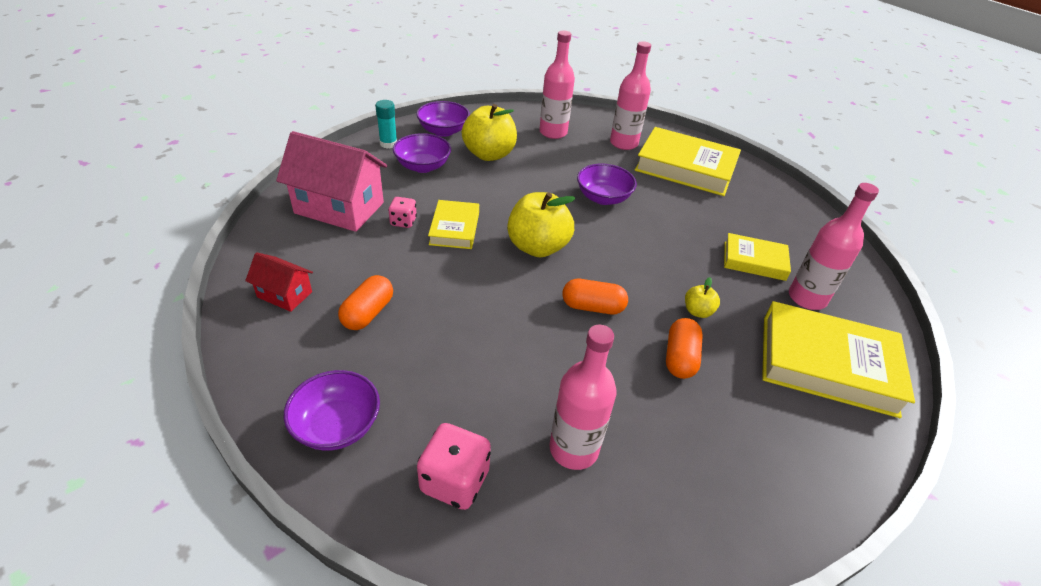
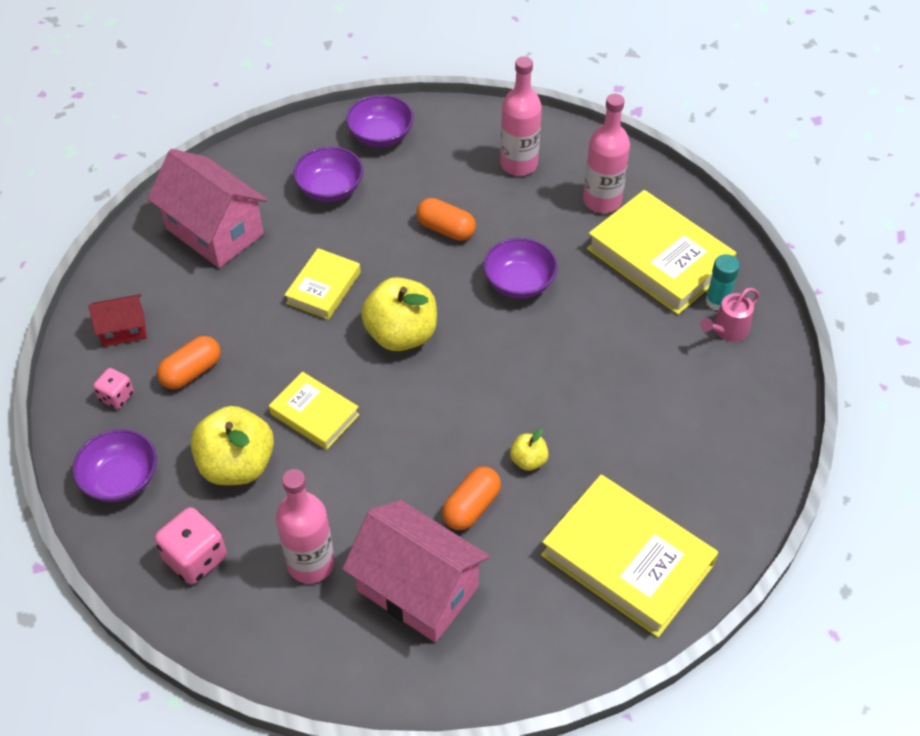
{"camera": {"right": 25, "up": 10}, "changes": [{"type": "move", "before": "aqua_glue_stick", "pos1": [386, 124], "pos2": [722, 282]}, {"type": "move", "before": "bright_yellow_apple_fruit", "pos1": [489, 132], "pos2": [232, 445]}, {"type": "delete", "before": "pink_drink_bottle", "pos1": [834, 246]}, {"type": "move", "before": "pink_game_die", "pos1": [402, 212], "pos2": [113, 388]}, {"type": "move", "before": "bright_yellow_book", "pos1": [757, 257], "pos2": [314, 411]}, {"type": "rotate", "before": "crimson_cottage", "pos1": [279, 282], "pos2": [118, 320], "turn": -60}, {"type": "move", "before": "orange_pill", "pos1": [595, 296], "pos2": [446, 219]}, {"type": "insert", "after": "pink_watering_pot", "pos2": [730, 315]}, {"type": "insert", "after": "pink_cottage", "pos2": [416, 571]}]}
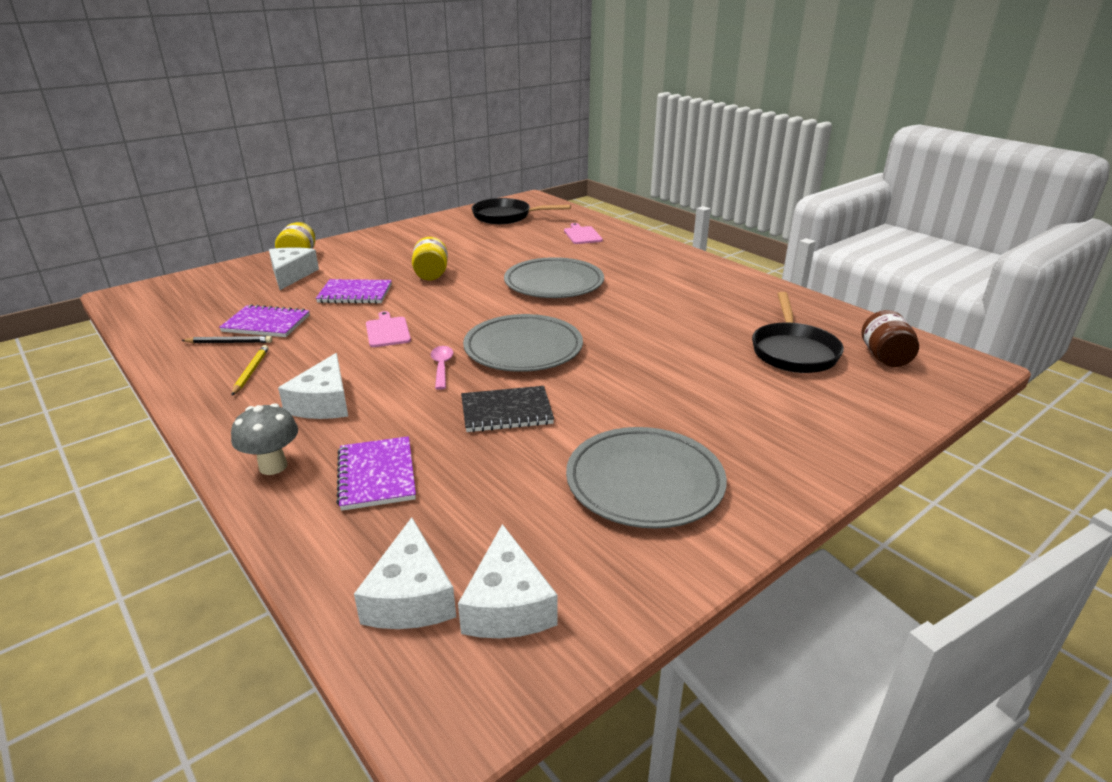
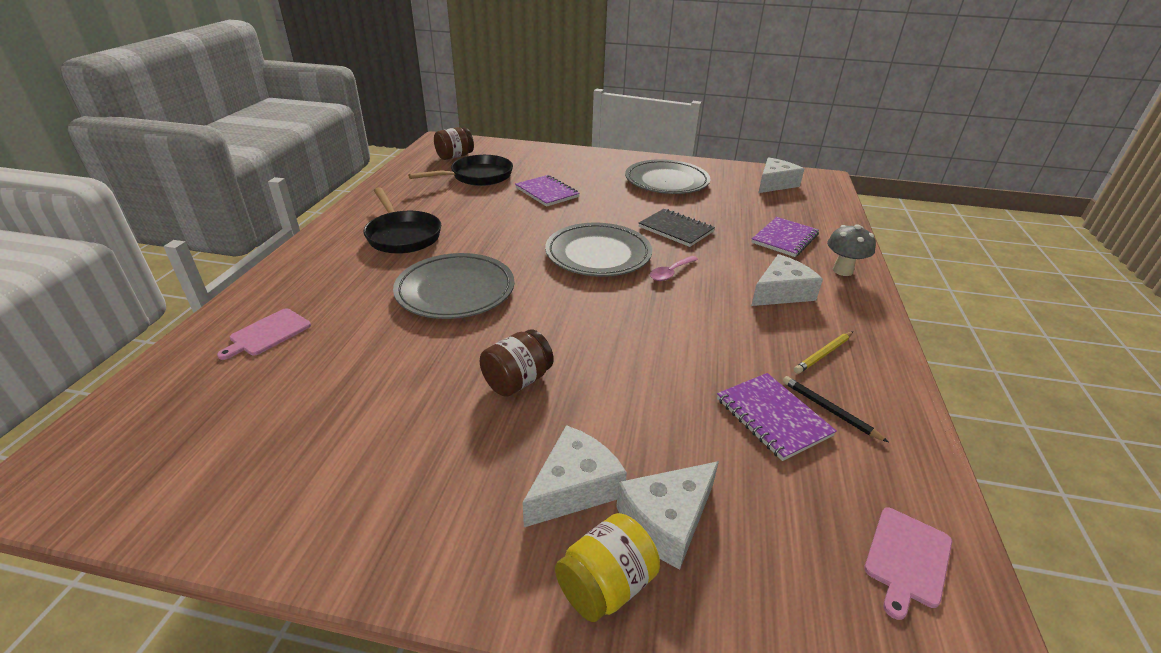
{"camera": {"right": -130, "up": 5}, "changes": [{"type": "move", "before": "jet-black_pan", "pos1": [521, 211], "pos2": [402, 221]}, {"type": "recolor", "before": "bright_yellow_jam_jar", "after": "dark_brown_jam_jar", "pos1": [430, 258], "pos2": [517, 363]}, {"type": "move", "before": "violet_notebook", "pos1": [354, 291], "pos2": [547, 191]}, {"type": "move", "before": "pink_bread_board", "pos1": [388, 329], "pos2": [908, 563]}, {"type": "move", "before": "snow-white_cheese", "pos1": [405, 573], "pos2": [574, 476]}]}
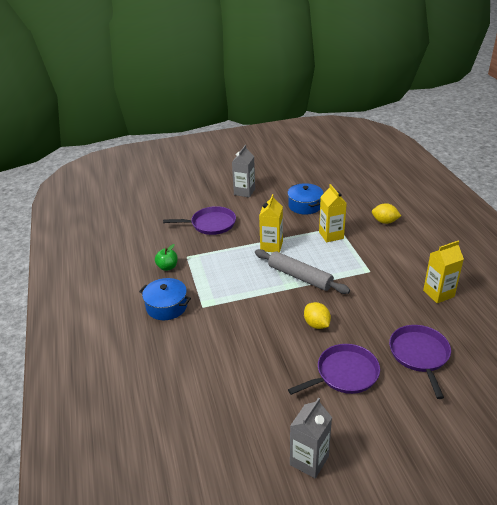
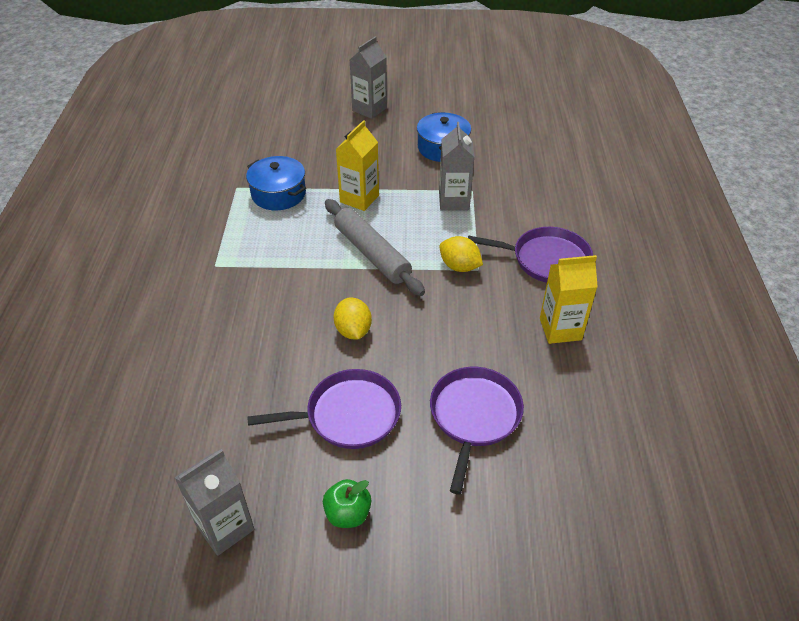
{"camera": {"right": 15, "up": 10}, "changes": [{"type": "recolor", "before": "bright_yellow_carton", "after": "ash-grey_carton", "pos1": [333, 213], "pos2": [456, 166]}, {"type": "move", "before": "bright_yellow_citrus_fruit", "pos1": [386, 213], "pos2": [461, 254]}, {"type": "move", "before": "violet_pan", "pos1": [199, 220], "pos2": [530, 255]}, {"type": "move", "before": "leaf-green_apple_fruit", "pos1": [166, 257], "pos2": [347, 503]}, {"type": "move", "before": "blue_pot", "pos1": [165, 299], "pos2": [276, 183]}]}
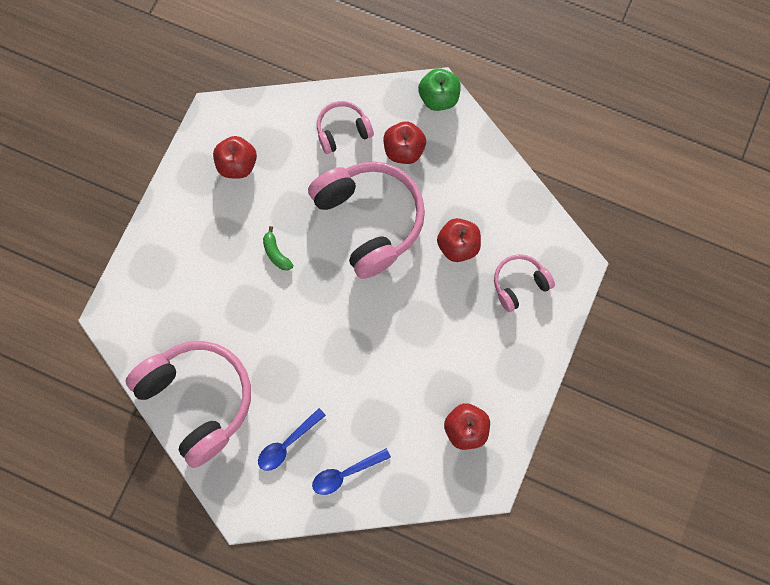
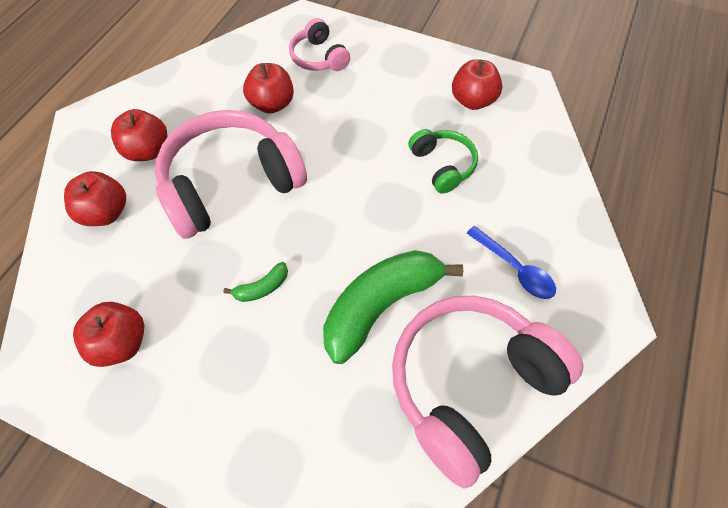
{"camera": {"right": -90, "up": -15}, "changes": [{"type": "delete", "before": "leaf-green_apple_fruit", "pos1": [439, 89]}, {"type": "replace", "before": "pink_headset", "after": "crimson_apple_fruit", "pos1": [345, 127], "pos2": [95, 198]}, {"type": "delete", "before": "blue_tablespoon", "pos1": [351, 471]}, {"type": "insert", "after": "leaf-green_headset", "pos2": [443, 161]}, {"type": "insert", "after": "leaf-green_toy_banana", "pos2": [393, 307]}]}
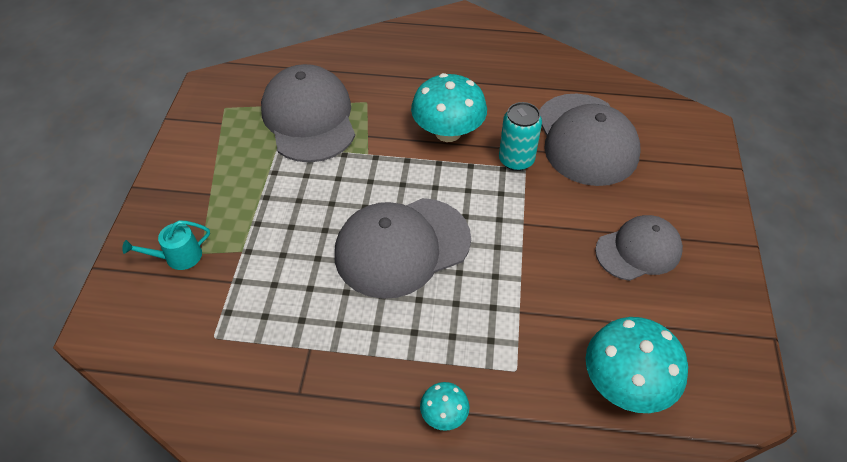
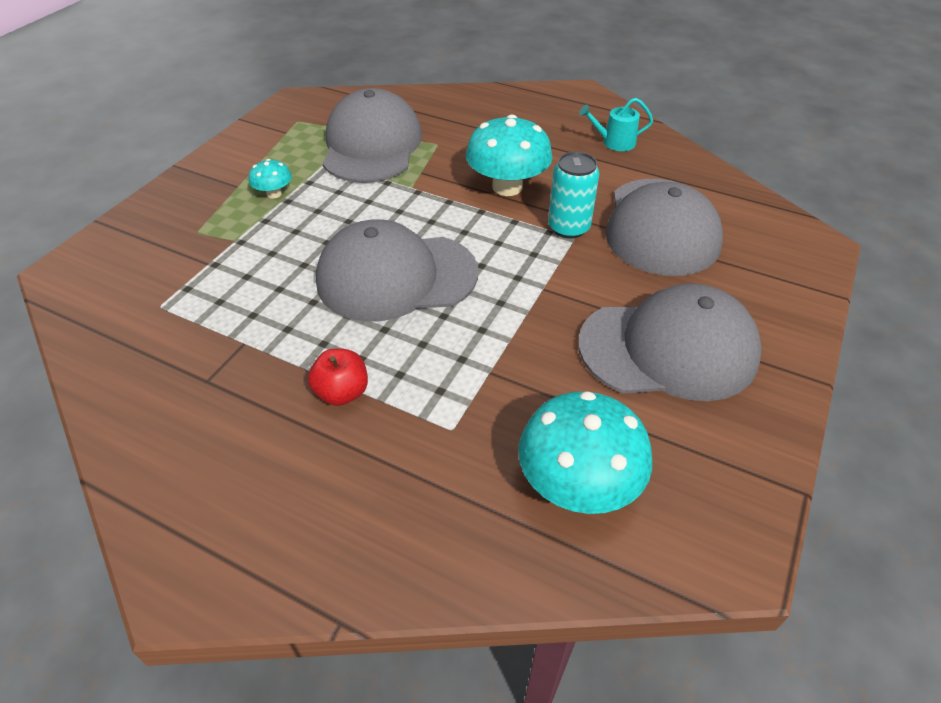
{"camera": {"right": 20, "up": -5}, "changes": [{"type": "resize", "before": "ash-grey_baseball_cap", "pos1": [639, 248], "pos2": [670, 342], "scale": 1.59}, {"type": "move", "before": "aqua_watering_pot", "pos1": [166, 245], "pos2": [616, 124]}, {"type": "move", "before": "aqua_fungus", "pos1": [444, 406], "pos2": [270, 179]}, {"type": "insert", "after": "crimson_apple_fruit", "pos2": [338, 377]}]}
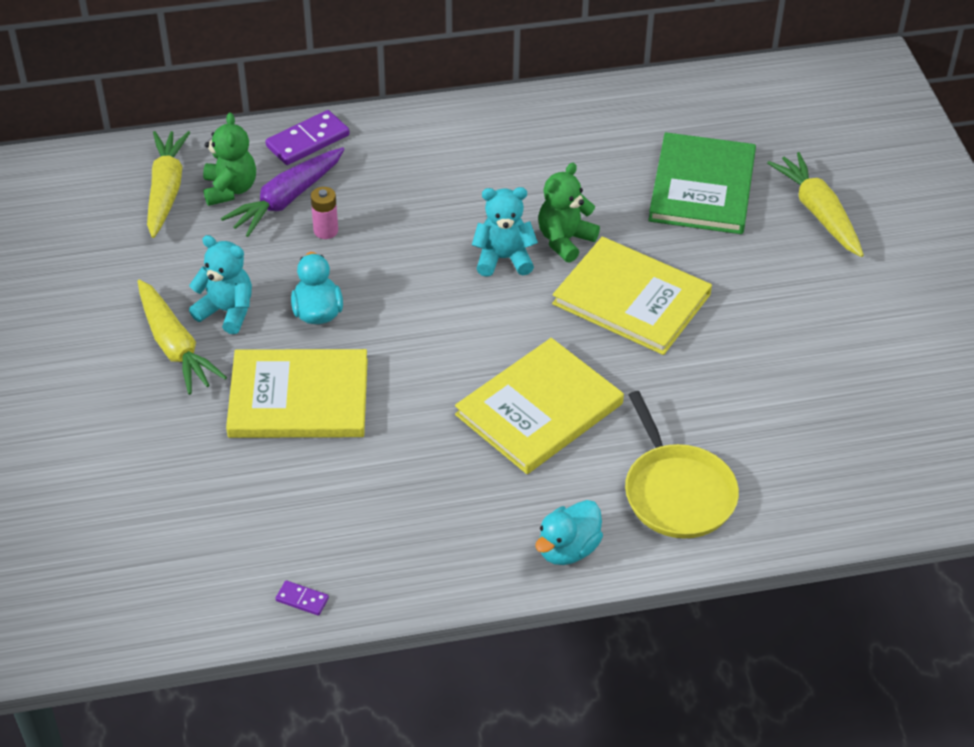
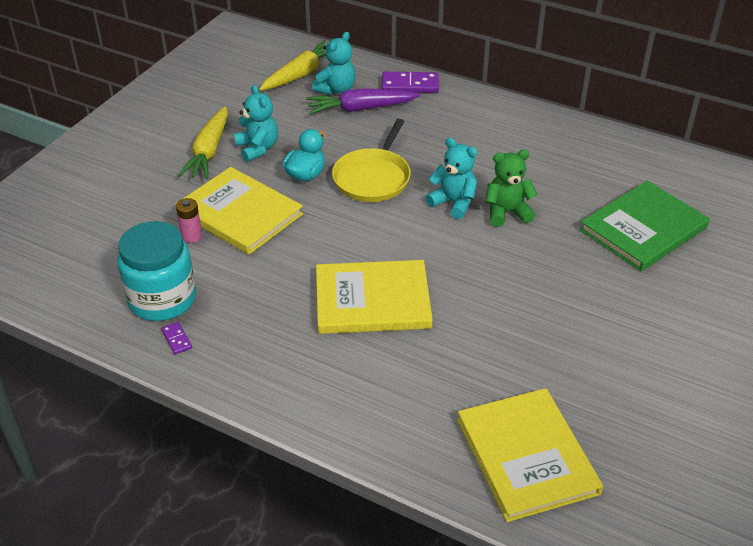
{"camera": {"right": 40, "up": -5}, "changes": [{"type": "recolor", "before": "leaf-green_teddy_bear", "after": "aqua_teddy_bear", "pos1": [229, 159], "pos2": [334, 63]}, {"type": "delete", "before": "bright_yellow_root_vegetable", "pos1": [815, 204]}, {"type": "move", "before": "pink_battery", "pos1": [324, 213], "pos2": [189, 220]}, {"type": "move", "before": "bright_yellow_book", "pos1": [632, 296], "pos2": [530, 455]}, {"type": "move", "before": "bright_yellow_pan", "pos1": [682, 464], "pos2": [371, 160]}, {"type": "delete", "before": "aqua_rubber_duck", "pos1": [569, 532]}, {"type": "move", "before": "violet_domino_piece", "pos1": [302, 598], "pos2": [176, 338]}, {"type": "insert", "after": "aqua_jam_jar", "pos2": [156, 271]}]}
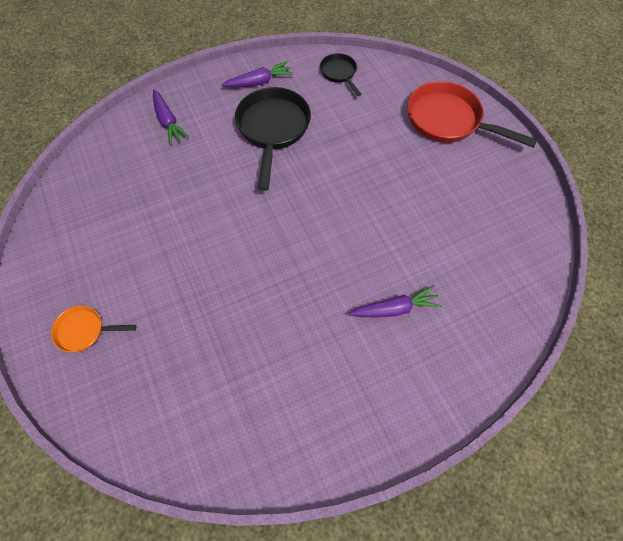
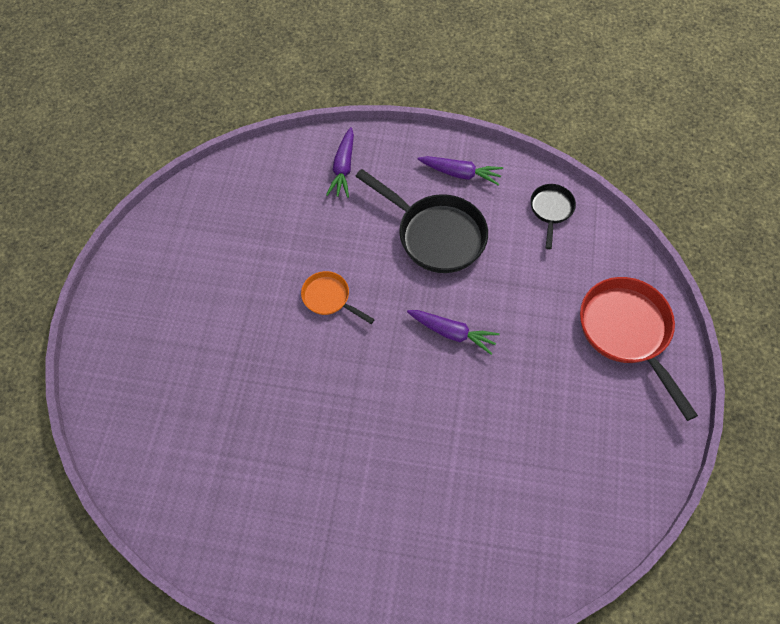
{"camera": {"right": 35, "up": 0}, "changes": [{"type": "rotate", "before": "jet-black_pan", "pos1": [273, 139], "pos2": [421, 221], "turn": 90}, {"type": "move", "before": "violet_root_vegetable", "pos1": [395, 301], "pos2": [453, 332]}, {"type": "move", "before": "orange_pan", "pos1": [93, 329], "pos2": [338, 297]}]}
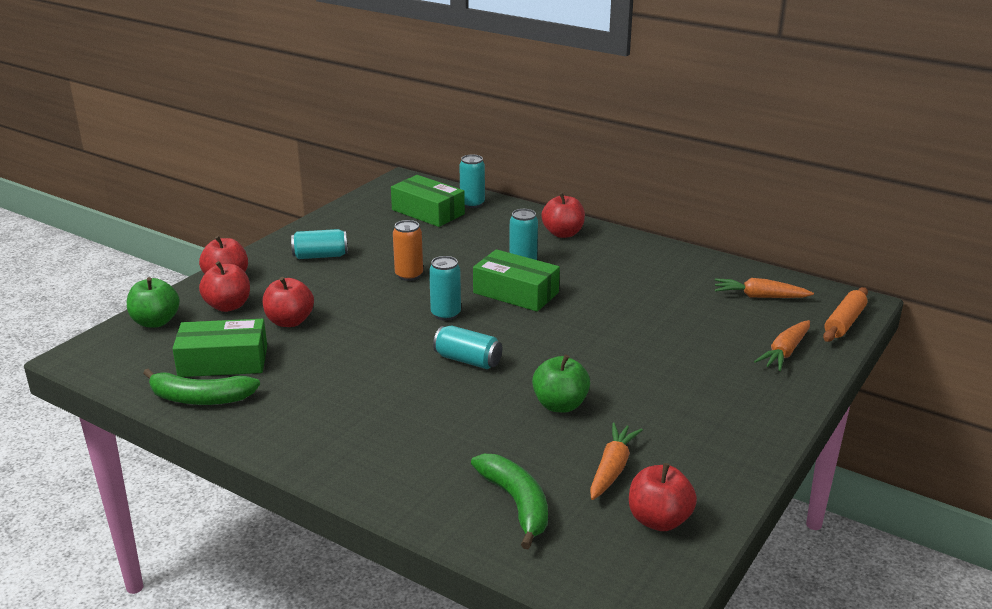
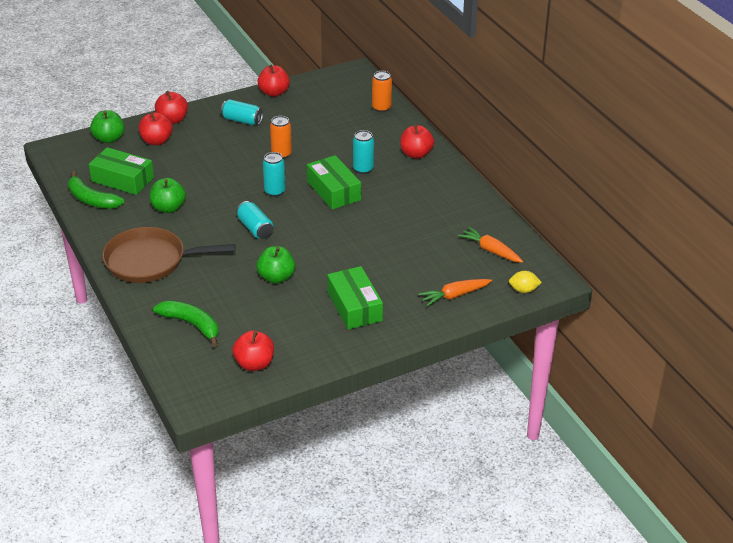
{"camera": {"right": 30, "up": 10}, "changes": [{"type": "recolor", "before": "aqua_can", "after": "orange_can", "pos1": [472, 181], "pos2": [382, 91]}, {"type": "move", "before": "leaf-green_package", "pos1": [428, 201], "pos2": [355, 298]}, {"type": "move", "before": "crimson_apple_fruit", "pos1": [288, 302], "pos2": [274, 81]}, {"type": "replace", "before": "orange_rolling_pin", "after": "bright_yellow_citrus_fruit", "pos1": [845, 314], "pos2": [525, 282]}, {"type": "delete", "before": "orange_root_vegetable", "pos1": [616, 461]}, {"type": "rotate", "before": "leaf-green_toy_banana", "pos1": [509, 501], "pos2": [186, 323], "turn": -60}, {"type": "insert", "after": "leaf-green_apple_fruit", "pos2": [168, 195]}, {"type": "insert", "after": "dark_brown_pan", "pos2": [169, 255]}]}
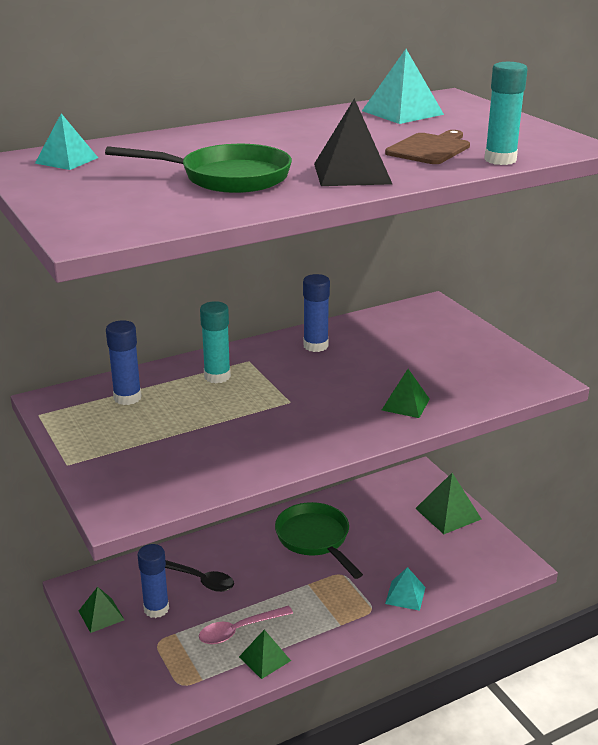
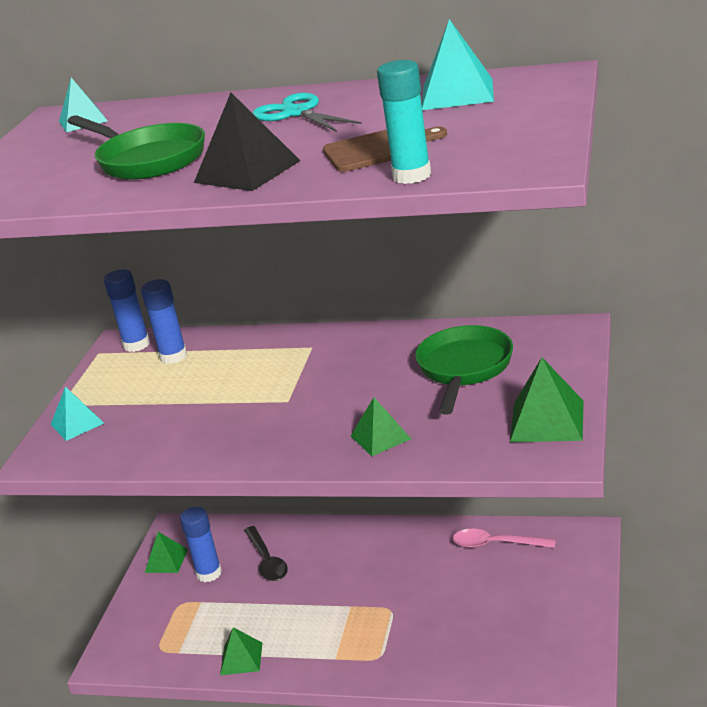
{"camera": {"right": 45, "up": 0}, "changes": [{"type": "move", "before": "blue_glue_stick", "pos1": [316, 313], "pos2": [127, 310]}, {"type": "delete", "before": "aqua_glue_stick", "pos1": [215, 342]}, {"type": "move", "before": "leaf-green_solid_pyramid", "pos1": [448, 503], "pos2": [547, 399]}, {"type": "move", "before": "leaf-green_pan", "pos1": [319, 540], "pos2": [464, 370]}, {"type": "move", "before": "aqua_solid_pyramid", "pos1": [405, 589], "pos2": [77, 414]}, {"type": "move", "before": "pink_tablespoon", "pos1": [246, 625], "pos2": [504, 538]}, {"type": "insert", "after": "aqua_scissors", "pos2": [307, 112]}]}
